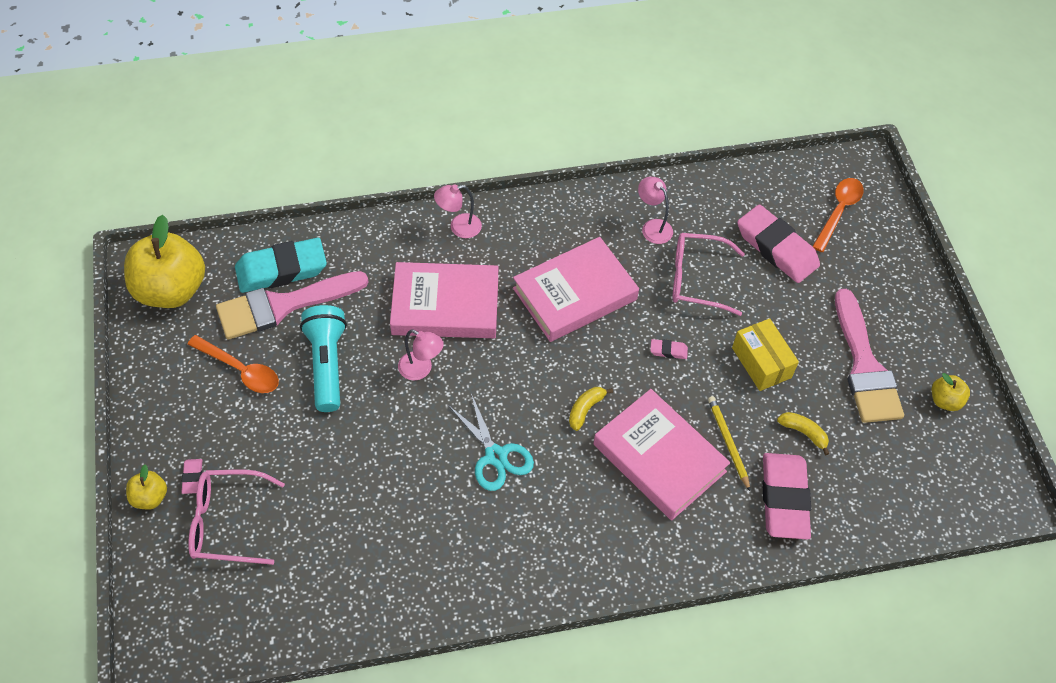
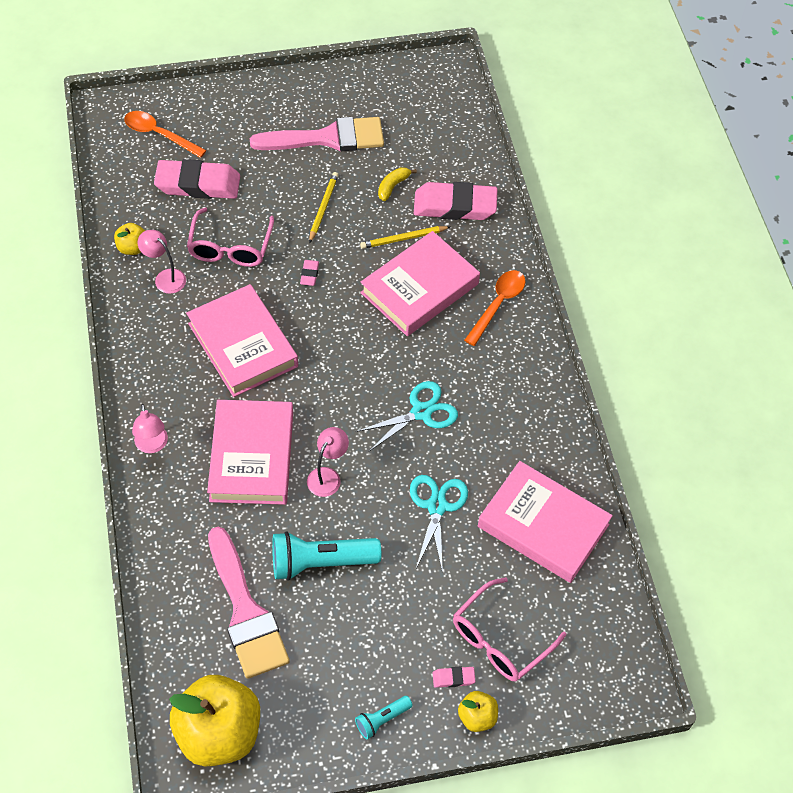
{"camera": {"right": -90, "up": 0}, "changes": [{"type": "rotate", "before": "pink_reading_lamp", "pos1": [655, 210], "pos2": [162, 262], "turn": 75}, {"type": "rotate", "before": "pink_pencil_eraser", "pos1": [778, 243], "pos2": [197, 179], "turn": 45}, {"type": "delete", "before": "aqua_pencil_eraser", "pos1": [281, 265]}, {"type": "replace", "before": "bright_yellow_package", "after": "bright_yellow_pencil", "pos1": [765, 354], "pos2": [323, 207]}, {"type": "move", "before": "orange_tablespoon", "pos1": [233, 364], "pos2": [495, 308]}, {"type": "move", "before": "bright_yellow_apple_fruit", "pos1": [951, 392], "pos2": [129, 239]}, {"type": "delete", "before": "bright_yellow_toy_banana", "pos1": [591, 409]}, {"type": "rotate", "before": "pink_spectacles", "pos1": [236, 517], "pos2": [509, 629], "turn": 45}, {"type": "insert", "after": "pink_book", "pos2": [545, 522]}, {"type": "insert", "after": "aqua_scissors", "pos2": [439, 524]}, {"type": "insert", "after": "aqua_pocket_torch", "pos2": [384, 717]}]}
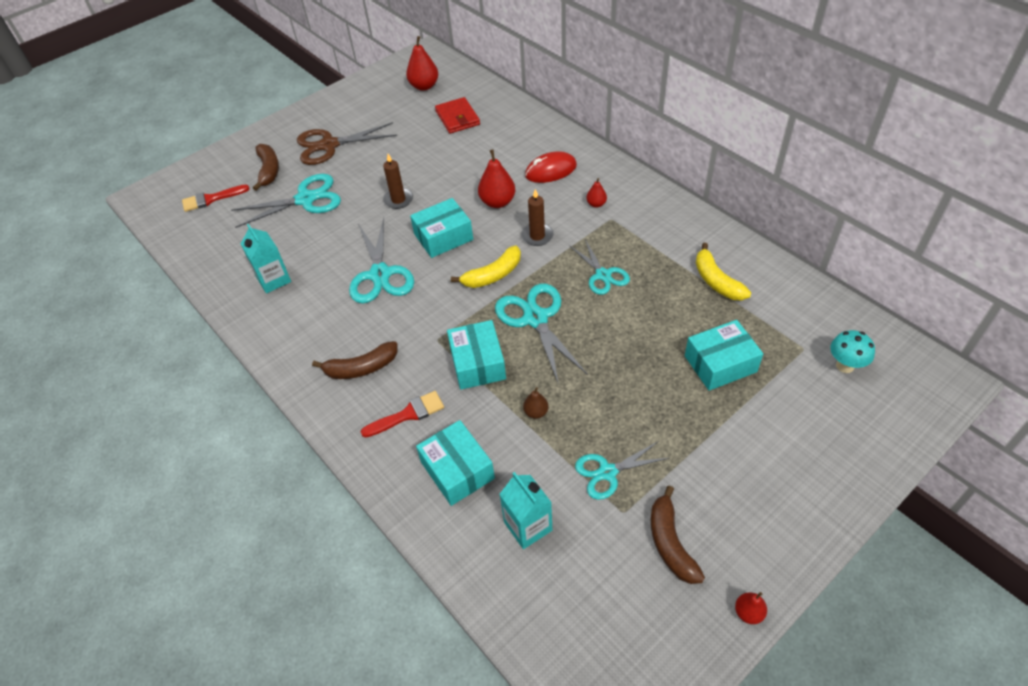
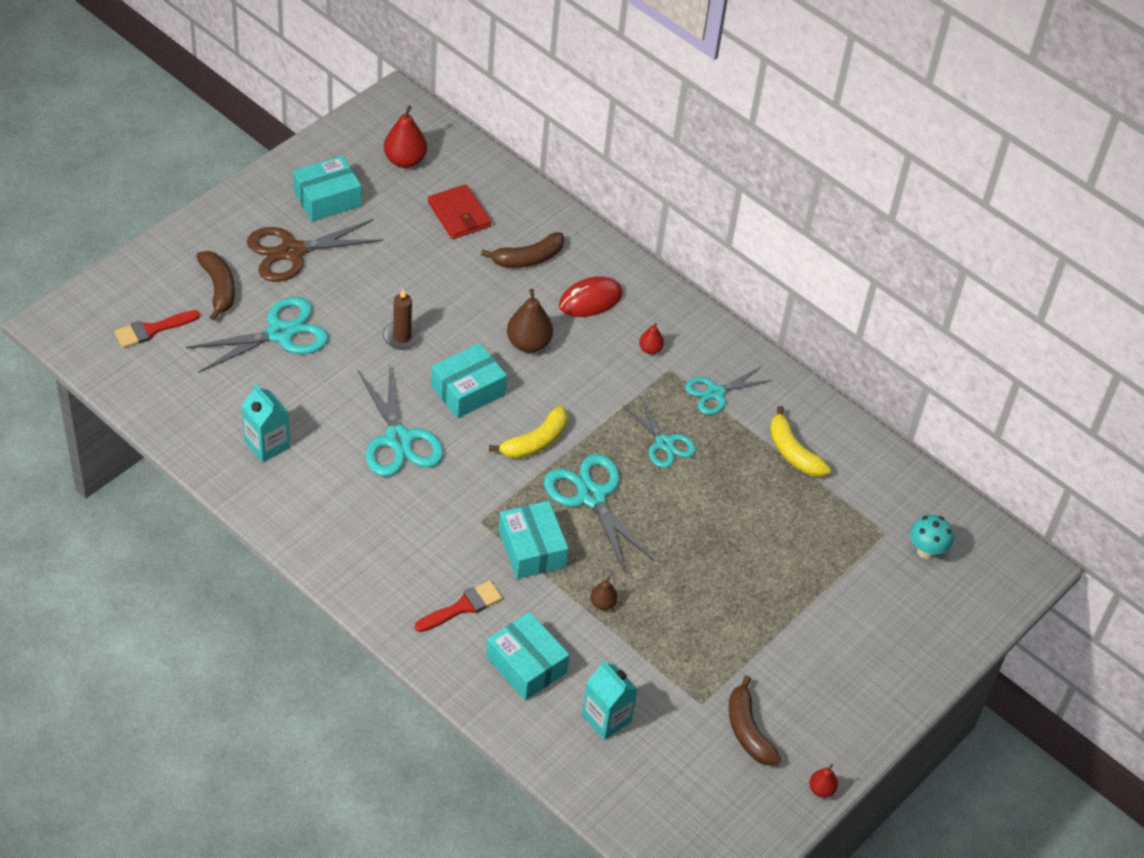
{"camera": {"right": -15, "up": 0}, "changes": [{"type": "recolor", "before": "crimson_pear", "after": "dark_brown_pear", "pos1": [496, 178], "pos2": [530, 321]}, {"type": "delete", "before": "dark_brown_wax_candle", "pos1": [537, 217]}, {"type": "move", "before": "aqua_package", "pos1": [724, 355], "pos2": [327, 188]}, {"type": "move", "before": "dark_brown_toy_banana", "pos1": [354, 360], "pos2": [522, 250]}, {"type": "move", "before": "aqua_scissors", "pos1": [622, 470], "pos2": [728, 390]}]}
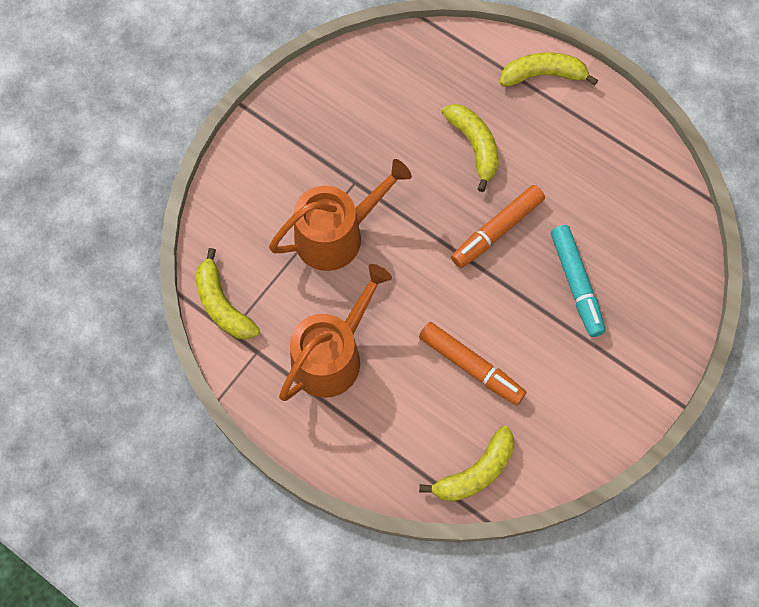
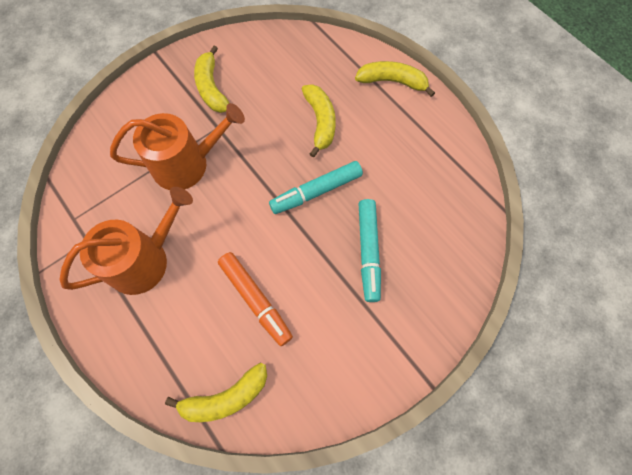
{"camera": {"right": 15, "up": 0}, "changes": [{"type": "recolor", "before": "orange_marker", "after": "aqua_marker", "pos1": [498, 226], "pos2": [316, 187]}, {"type": "move", "before": "bright_yellow_toy_banana", "pos1": [227, 294], "pos2": [211, 79]}]}
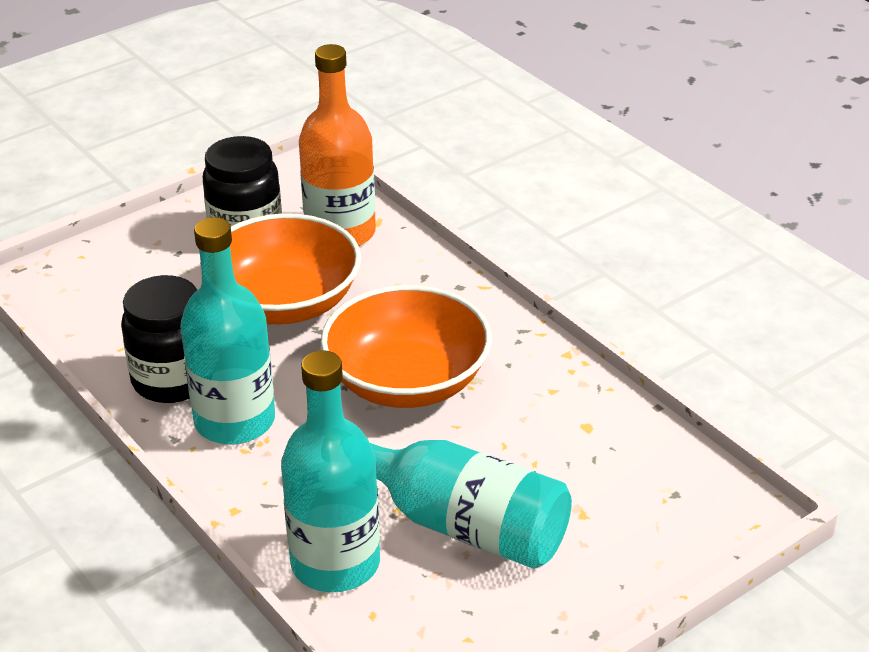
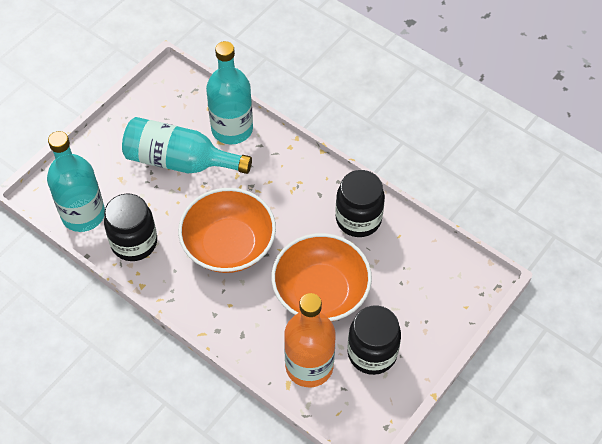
{"camera": {"right": 165, "up": 20}, "changes": [{"type": "move", "before": "aqua_drink_bottle", "pos1": [227, 331], "pos2": [76, 181]}, {"type": "insert", "after": "jet-black_jam_jar", "pos2": [130, 227]}]}
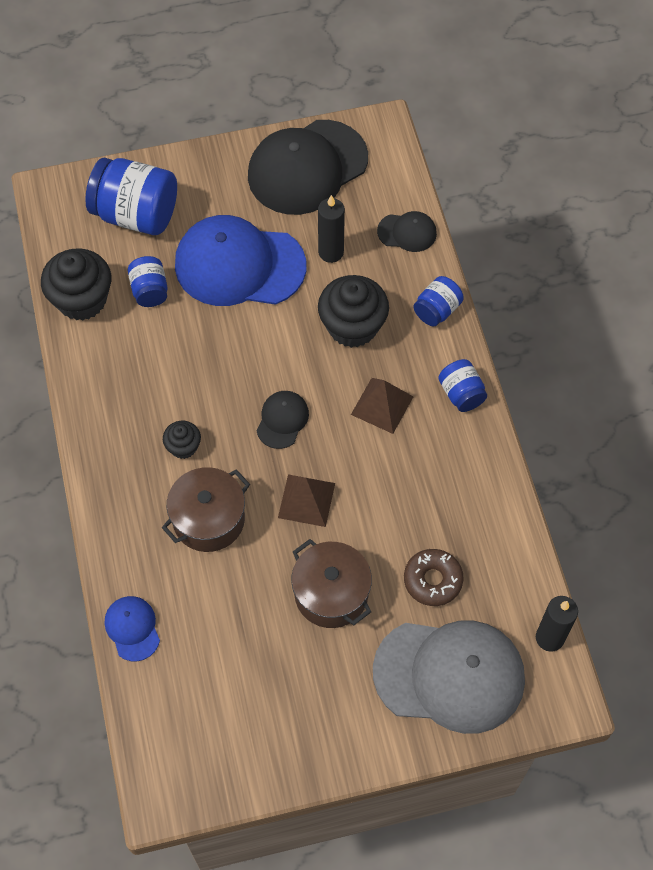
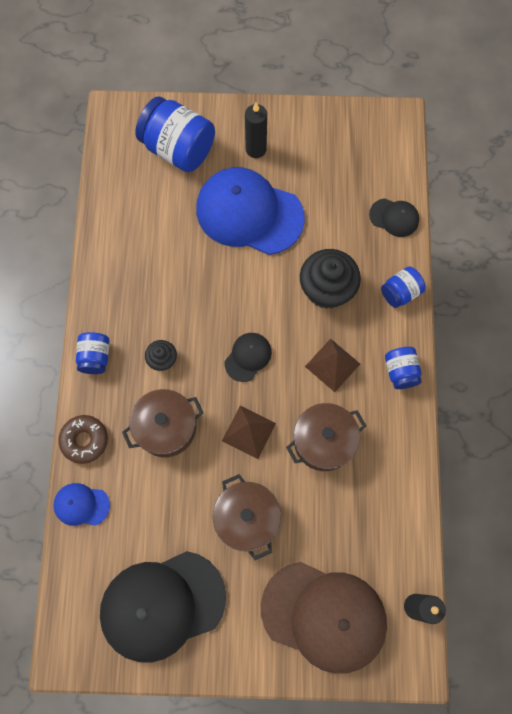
{"camera": {"right": 15, "up": 10}, "changes": [{"type": "move", "before": "jet-black_baseball_cap", "pos1": [308, 167], "pos2": [163, 606]}, {"type": "move", "before": "jet-black_wax_candle", "pos1": [331, 229], "pos2": [256, 130]}, {"type": "delete", "before": "jet-black_muffin", "pos1": [76, 284]}, {"type": "move", "before": "blue_jam_jar", "pos1": [148, 281], "pos2": [92, 353]}, {"type": "move", "before": "dark_brown_glazed_donut", "pos1": [433, 577], "pos2": [83, 439]}, {"type": "rotate", "before": "blue_baseball_cap", "pos1": [132, 628], "pos2": [81, 504], "turn": -75}, {"type": "recolor", "before": "ash-grey_baseball_cap", "after": "dark_brown_baseball_cap", "pos1": [449, 677], "pos2": [324, 618]}, {"type": "insert", "after": "dark_brown_pot", "pos2": [326, 437]}]}
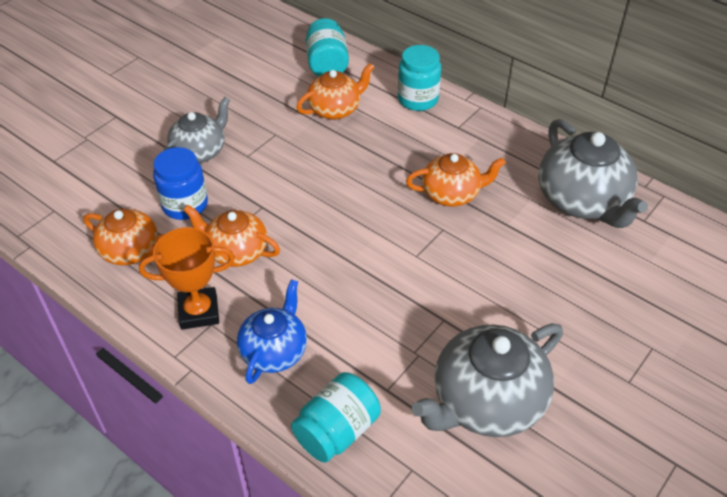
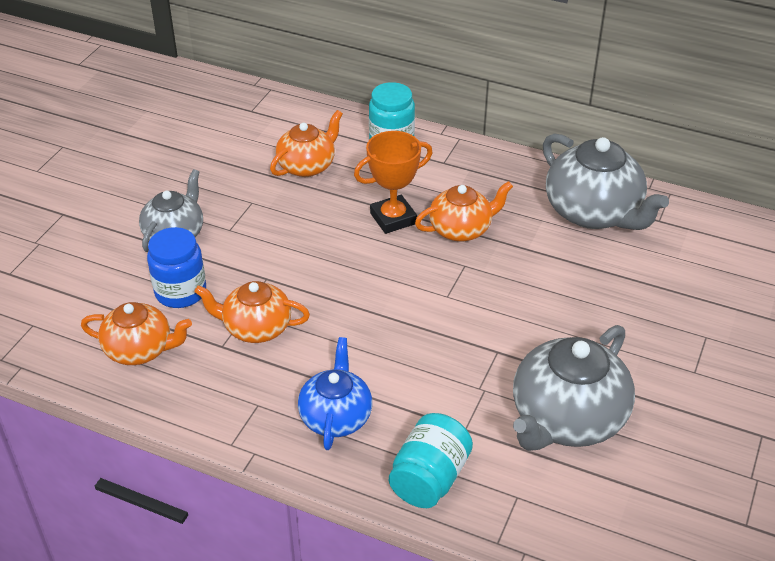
{"camera": {"right": -15, "up": -5}, "changes": [{"type": "delete", "before": "aqua_jam_jar", "pos1": [327, 47]}, {"type": "move", "before": "orange_award_cup", "pos1": [187, 278], "pos2": [393, 182]}]}
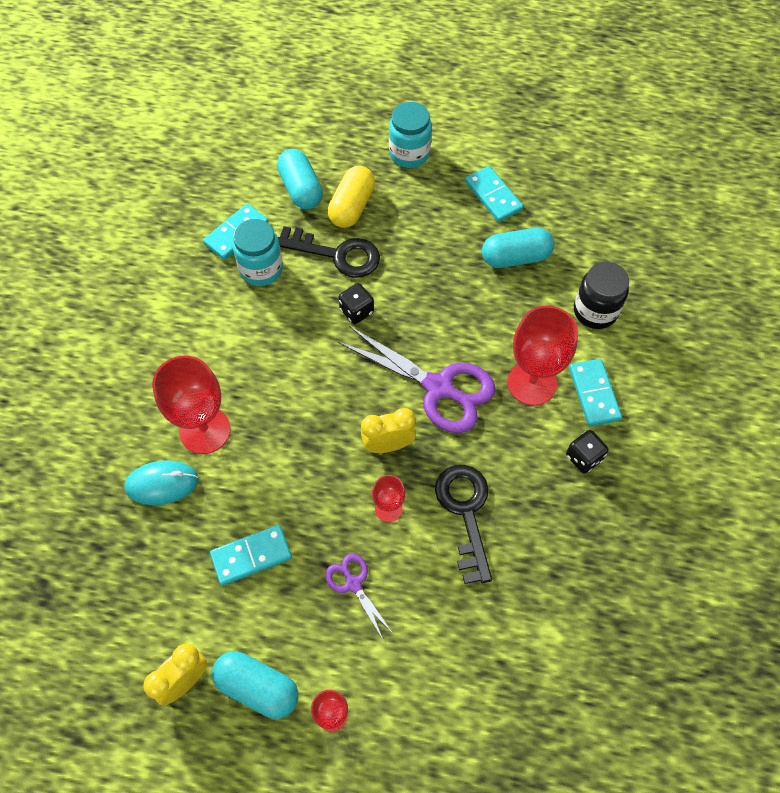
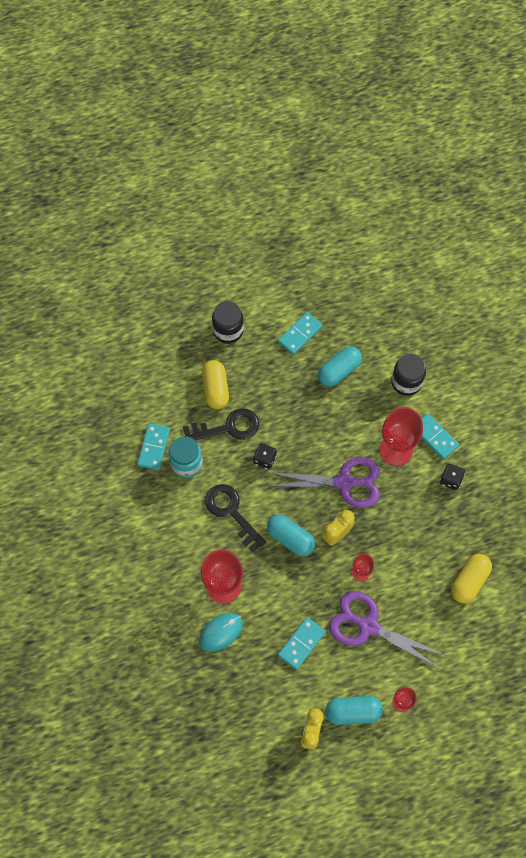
{"camera": {"right": -30, "up": 5}, "changes": [{"type": "recolor", "before": "aqua_jam_jar", "after": "jet-black_jam_jar", "pos1": [410, 135], "pos2": [228, 322]}, {"type": "move", "before": "aqua_pill", "pos1": [300, 179], "pos2": [291, 535]}, {"type": "rotate", "before": "aqua_domino_piece", "pos1": [494, 194], "pos2": [300, 333], "turn": -75}, {"type": "move", "before": "jet-black_latchkey", "pos1": [463, 524], "pos2": [235, 518]}, {"type": "resize", "before": "violet_scissors", "pos1": [358, 596], "pos2": [387, 630], "scale": 2.0}, {"type": "insert", "after": "bright_yellow_pill", "pos2": [471, 578]}]}
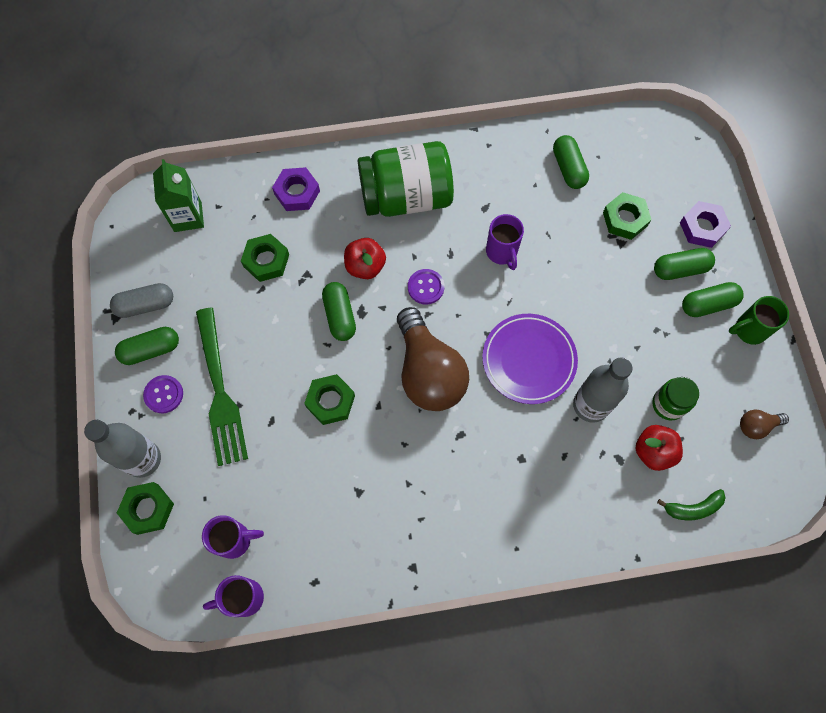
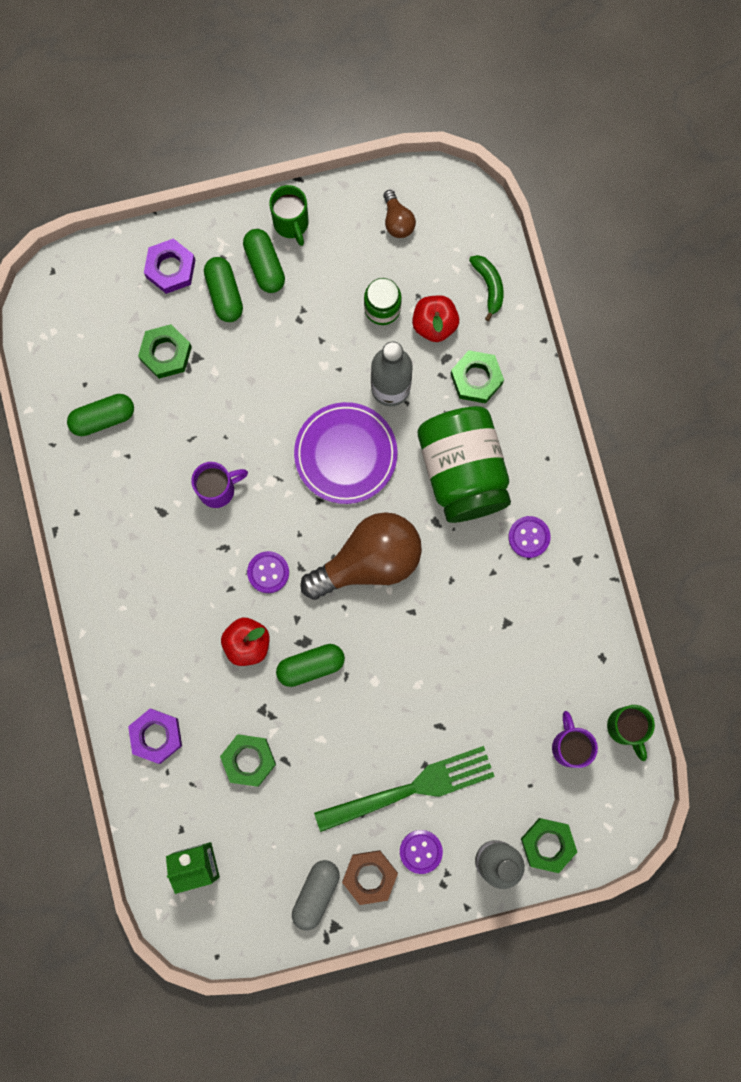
{"camera": {"right": -95, "up": 10}, "changes": [{"type": "move", "before": "leaf-green_jam_jar", "pos1": [406, 179], "pos2": [464, 464]}, {"type": "rotate", "before": "ash-grey_pill", "pos1": [141, 300], "pos2": [316, 895], "turn": 45}, {"type": "replace", "before": "leaf-green_pill", "after": "dark_brown_hexagon_nut", "pos1": [147, 346], "pos2": [370, 877]}, {"type": "move", "before": "leaf-green_hexagon_nut", "pos1": [329, 399], "pos2": [477, 376]}, {"type": "recolor", "before": "violet_tea_mug", "after": "leaf-green_tea_mug", "pos1": [233, 596], "pos2": [631, 733]}, {"type": "insert", "after": "violet_sewing_button", "pos2": [529, 537]}]}
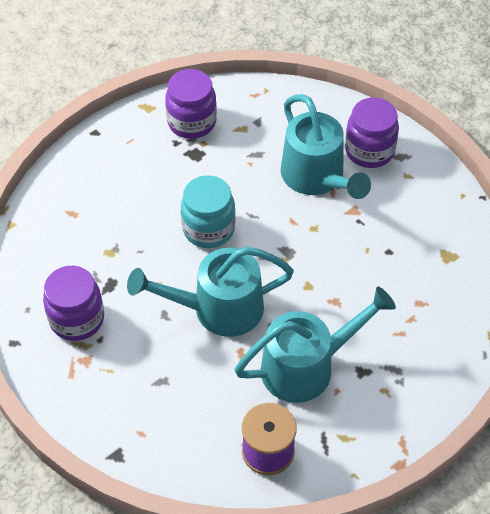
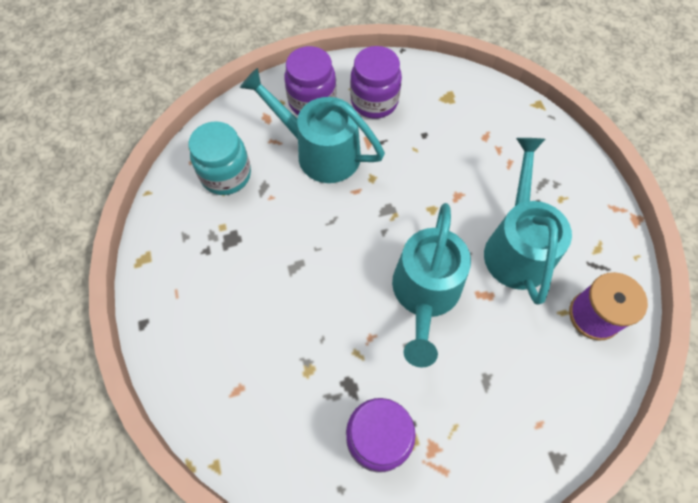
{"camera": {"right": -65, "up": 10}, "changes": [{"type": "move", "before": "violet_jam_jar", "pos1": [191, 104], "pos2": [376, 82]}, {"type": "rotate", "before": "aqua_watering_pot", "pos1": [326, 146], "pos2": [312, 125], "turn": -150}, {"type": "move", "before": "aqua_jam_jar", "pos1": [208, 211], "pos2": [220, 158]}]}
